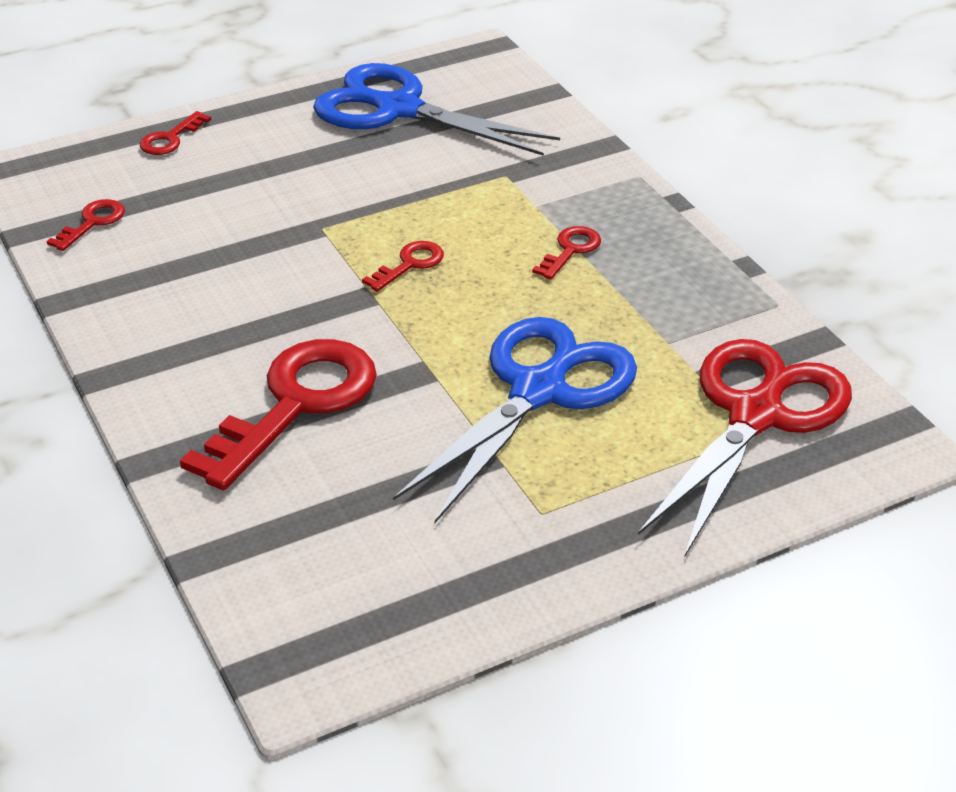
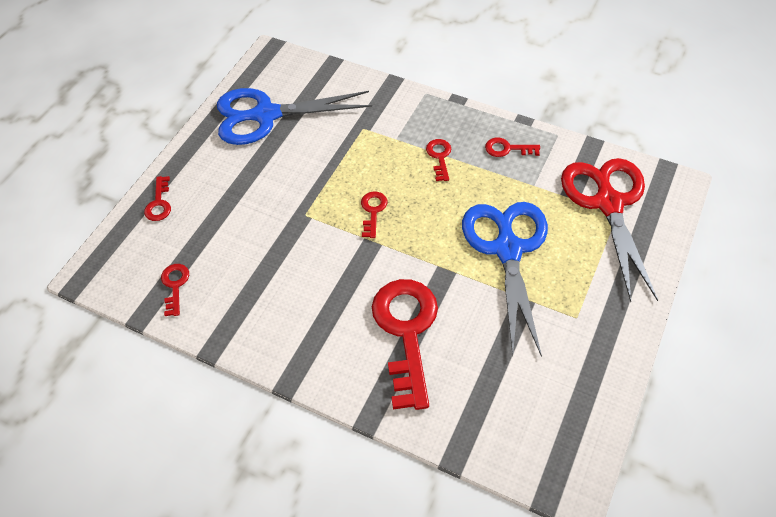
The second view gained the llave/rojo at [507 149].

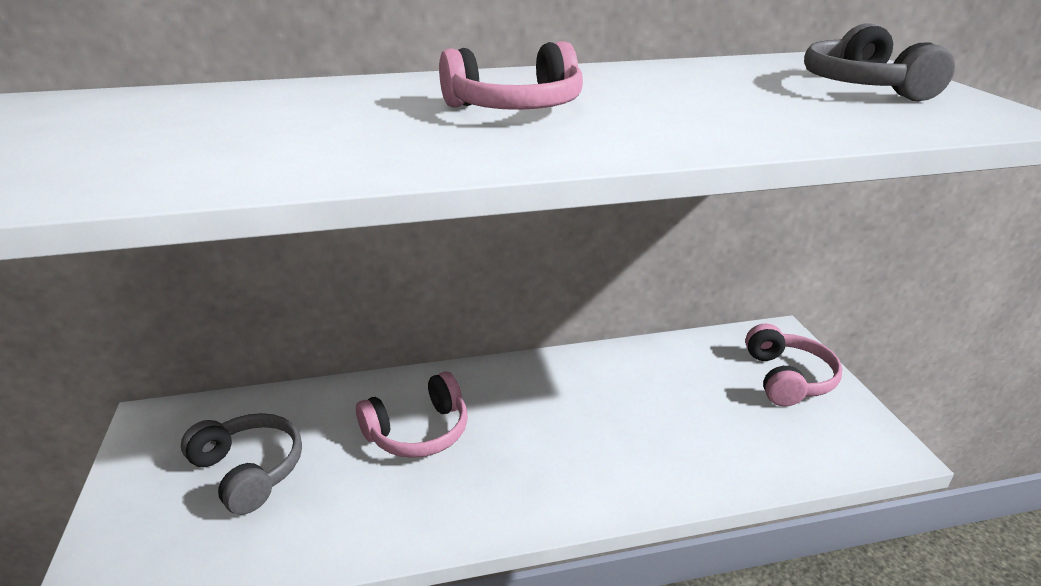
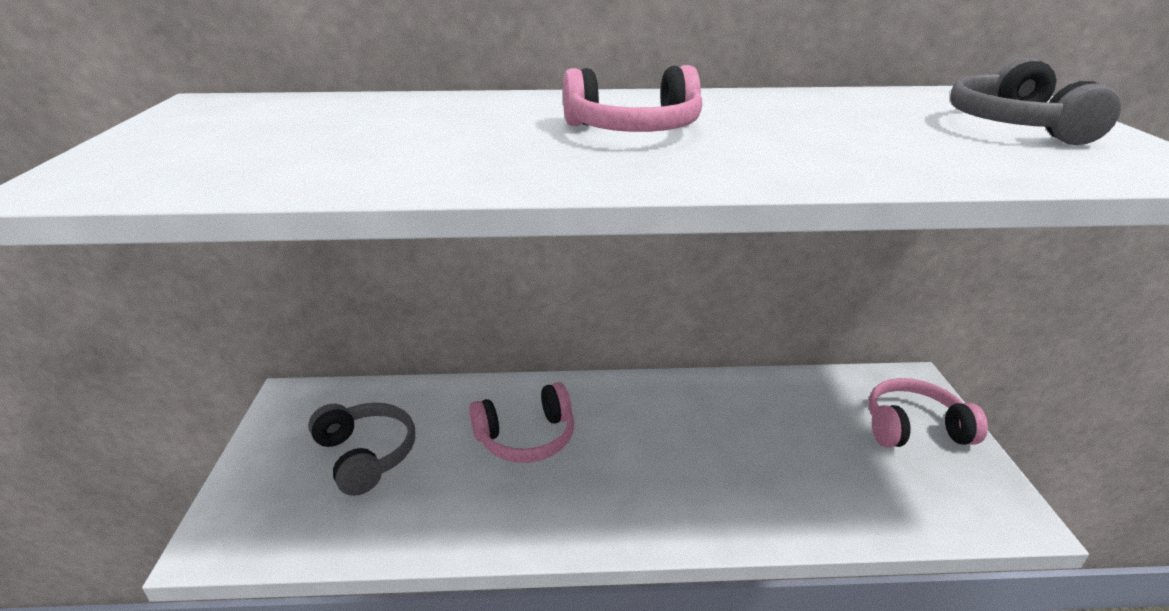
The auriculares/rosa at [787 378] ended up facing another way, 105 degrees counterclockwise from before.

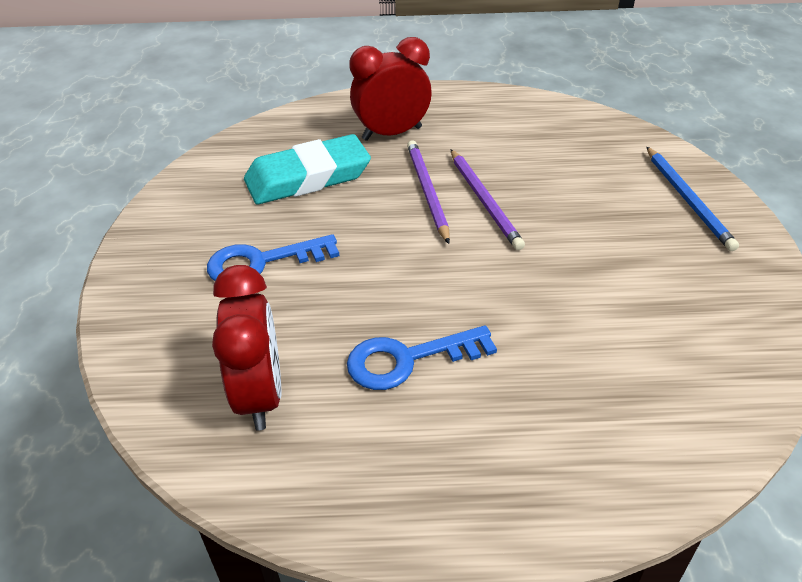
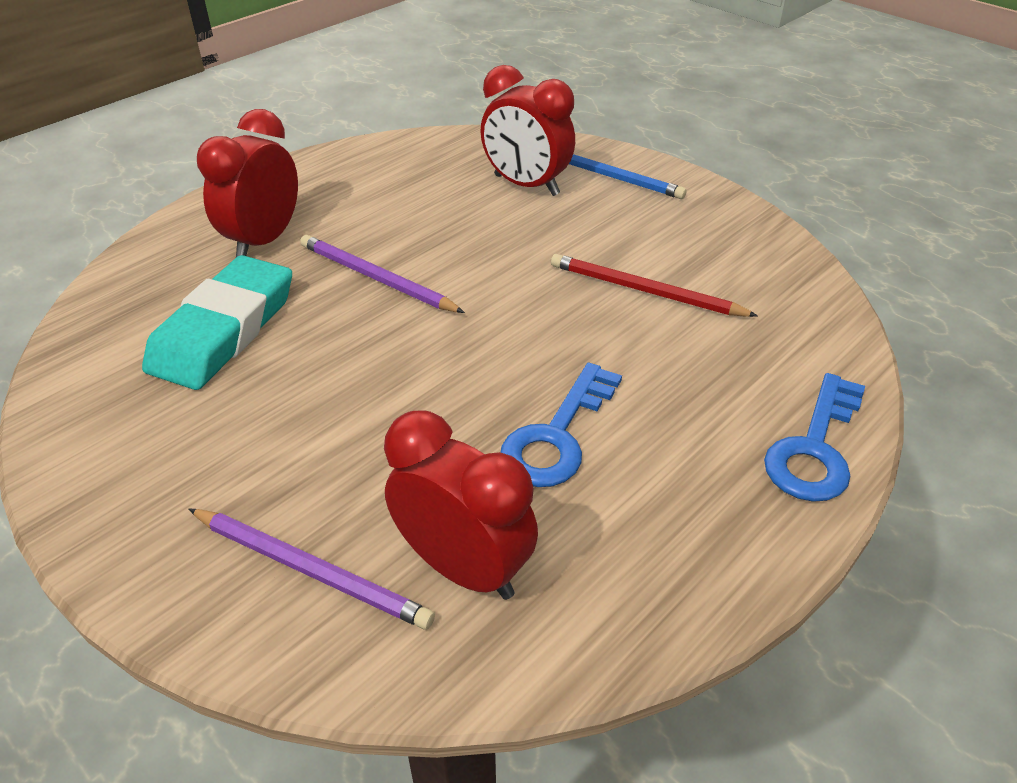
The llave/azul ended up elsewhere, having gone from [262 262] to [814 448].
The lápiz/morado ended up elsewhere, having gone from [484 201] to [311 570].
The second view gained the despertador/rojo at [526 185].
The second view gained the lápiz/rojo at [645 291].

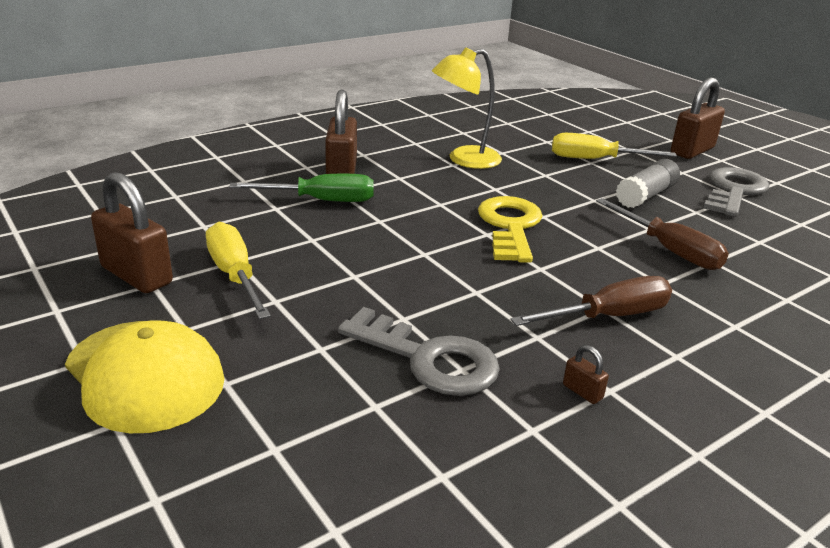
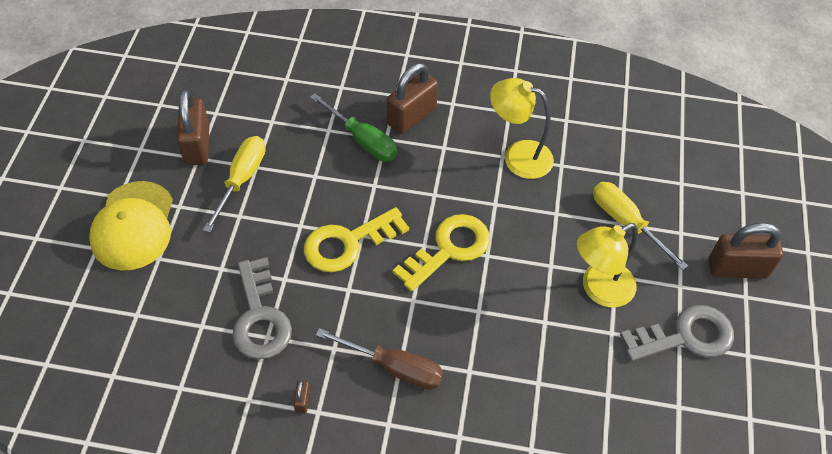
The second view lost the destornillador/marrón at [669 250].
Where the barra de pegamento/gris stood at [646 196], the lámpara/amarillo came to stand at [599 289].
The second view gained the llave/amarillo at [348 243].

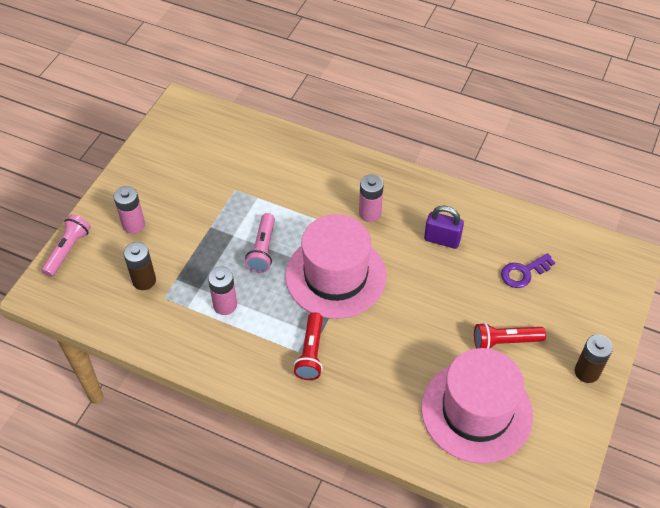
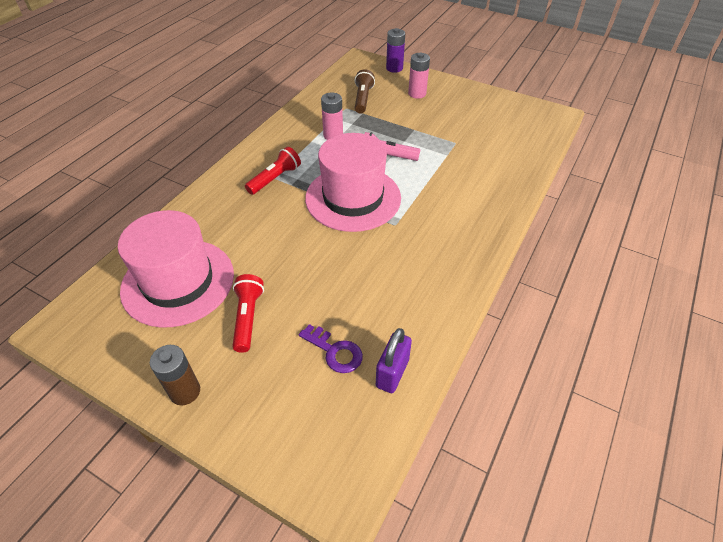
Where the lámpara de mano/rosa stood at [68 250], the pila/morado came to stand at [394 68].
Where the pila/marrón stood at [144 280], the lámpara de mano/marrón came to stand at [363 99].
The lámpara de mano/rojo at [311 353] ended up facing another way, 120 degrees clockwise from before.
The second view lost the pila/rosa at [370 213].
The candado/morado ended up elsewhere, having gone from [442 240] to [392 373].
The llave/morado at [523 273] ended up facing another way, 150 degrees clockwise from before.

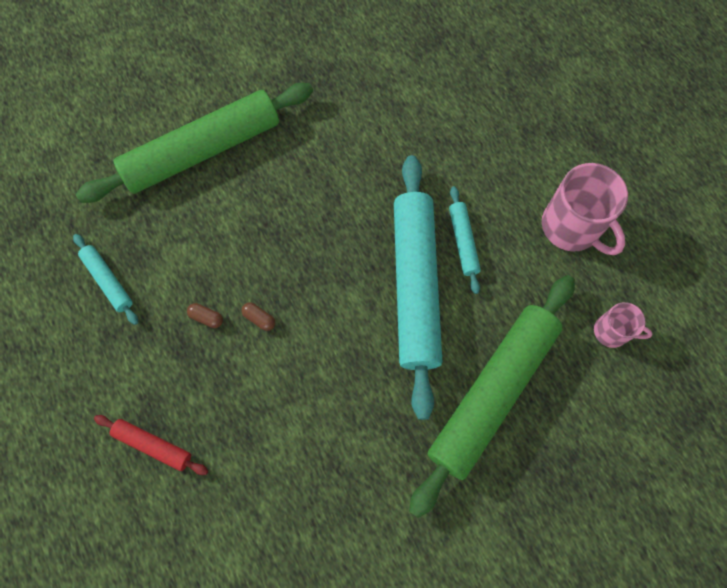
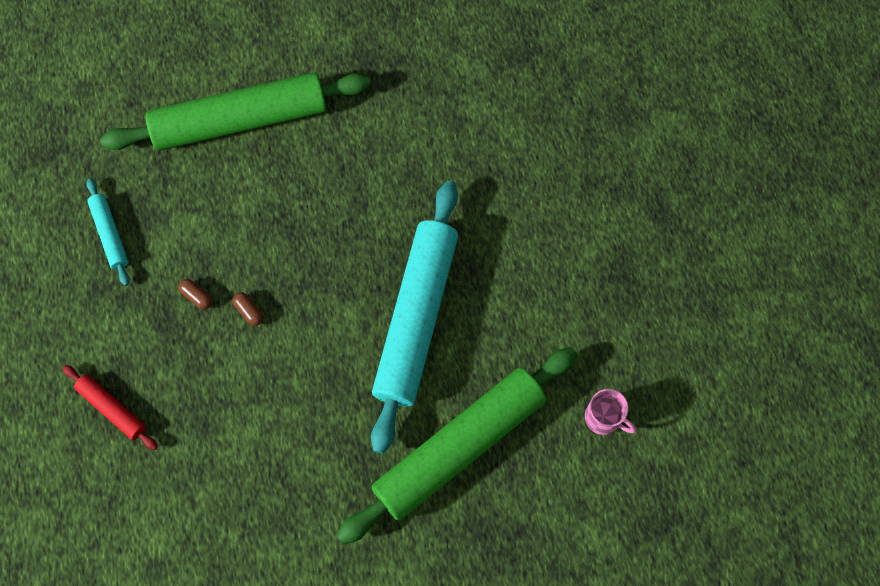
The second view lost the rodillo/turquesa at [463 242].
The second view lost the taza/rosa at [571 227].

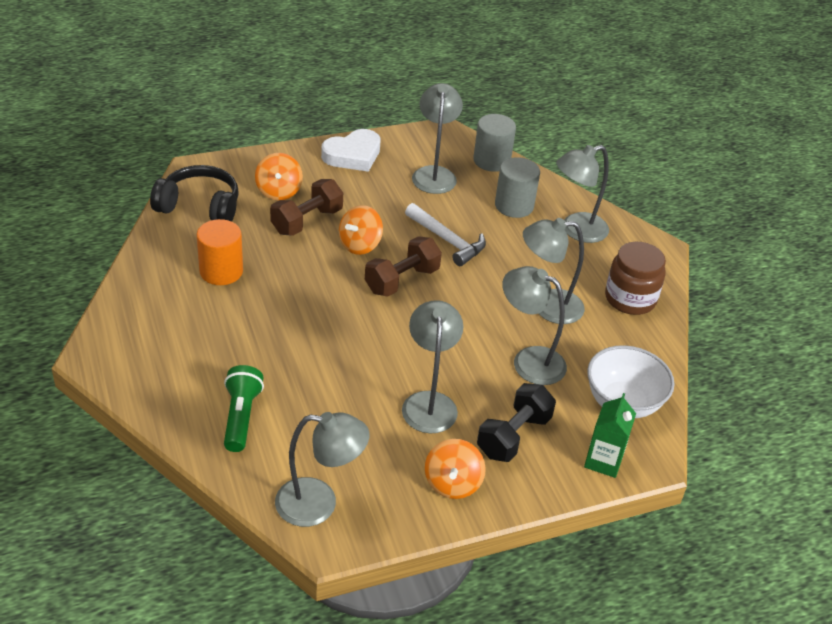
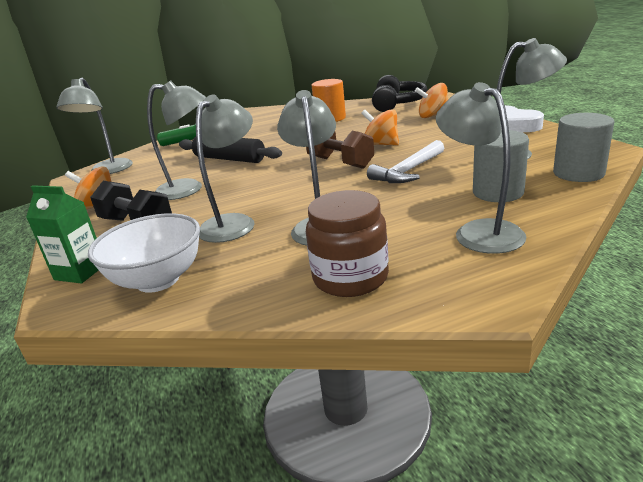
The second view lost the mancuerna/marrón at [307 221].
The second view gained the rodillo/negro at [229 159].

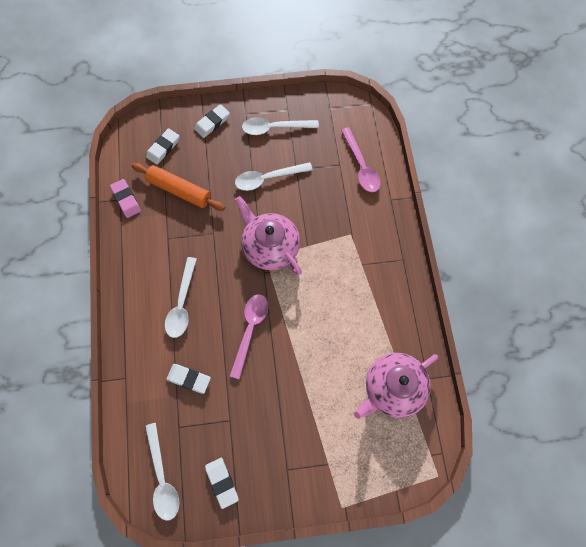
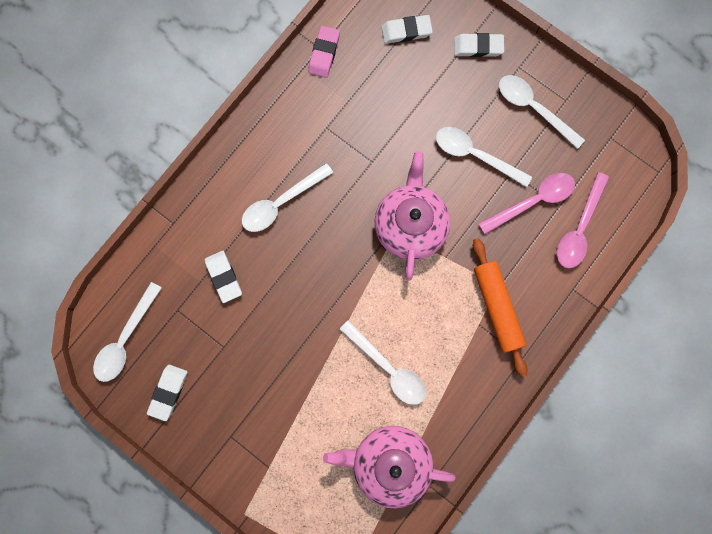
The rodillo/naranja ended up elsewhere, having gone from [179 190] to [497 307].
The cuchara/rosa ended up elsewhere, having gone from [250 330] to [532 201].
The second view gained the cuchara/blanco at [388 368].

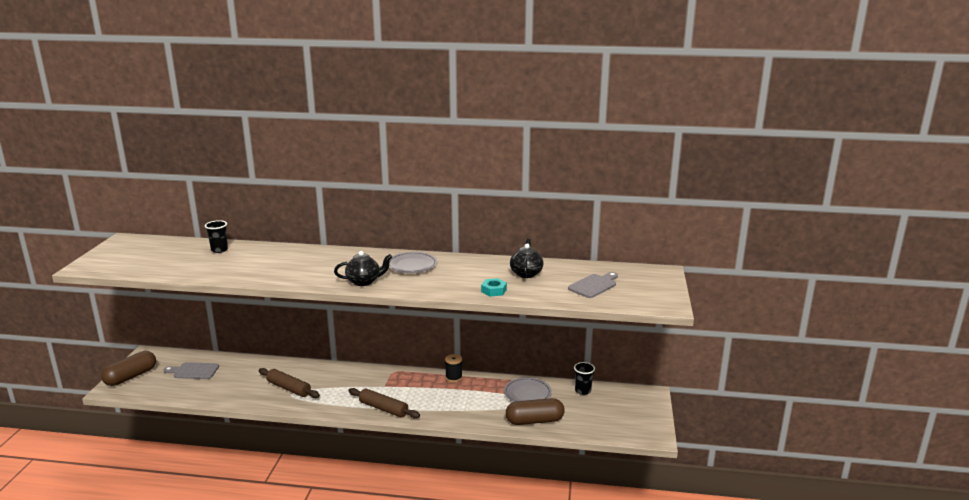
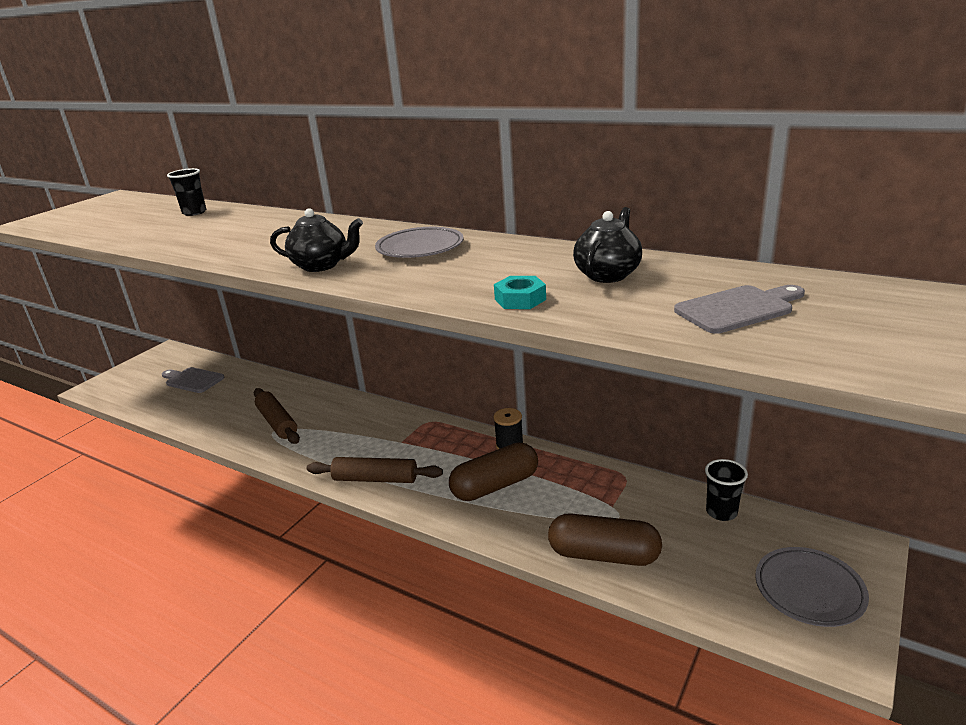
The cápsula/marrón ended up elsewhere, having gone from [131 377] to [495 486].
The rodillo/marrón at [383 408] ended up facing another way, 45 degrees counterclockwise from before.
The plato/gris ended up elsewhere, having gone from [527 394] to [809 590].

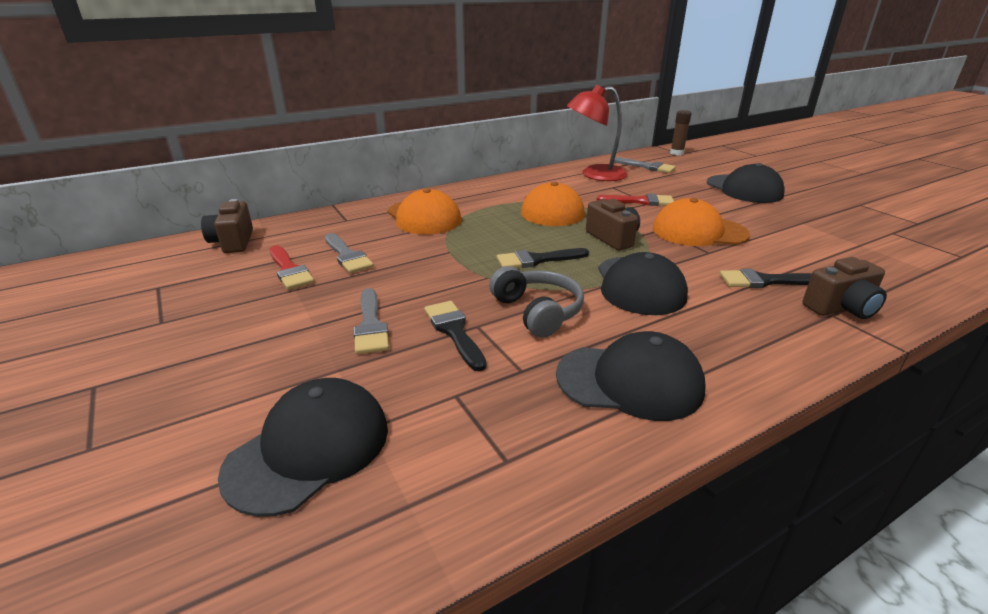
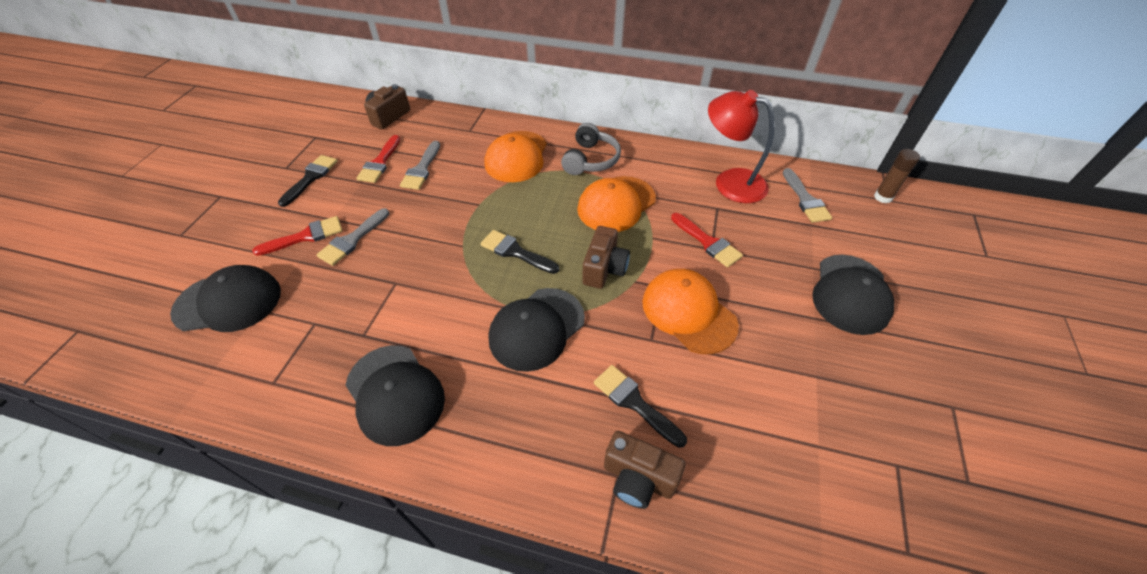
The pincel/negro ended up elsewhere, having gone from [454 331] to [310 178].
The auriculares/gris ended up elsewhere, having gone from [537 312] to [590 160].
The second view gained the pincel/rojo at [305 236].

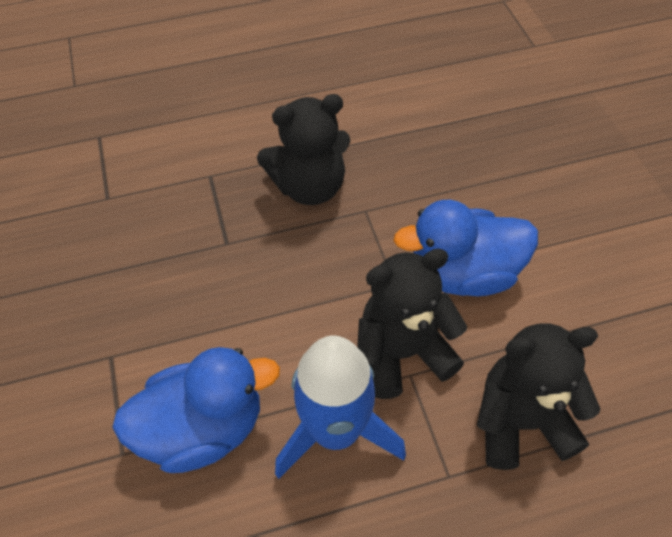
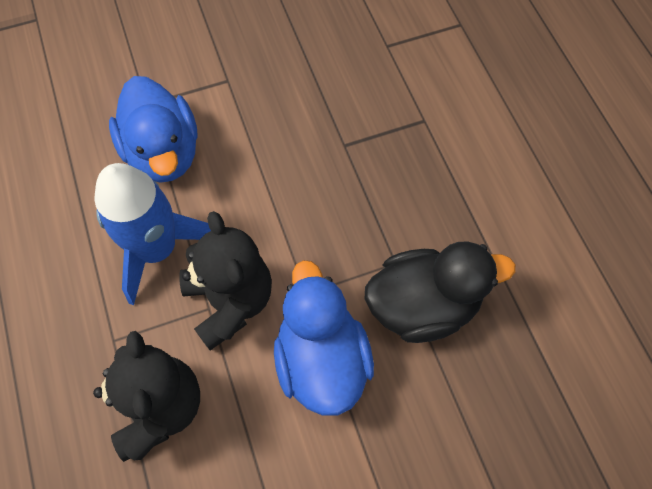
The second view lost the osito/negro at [309 187].
The second view gained the pato/negro at [423 305].

